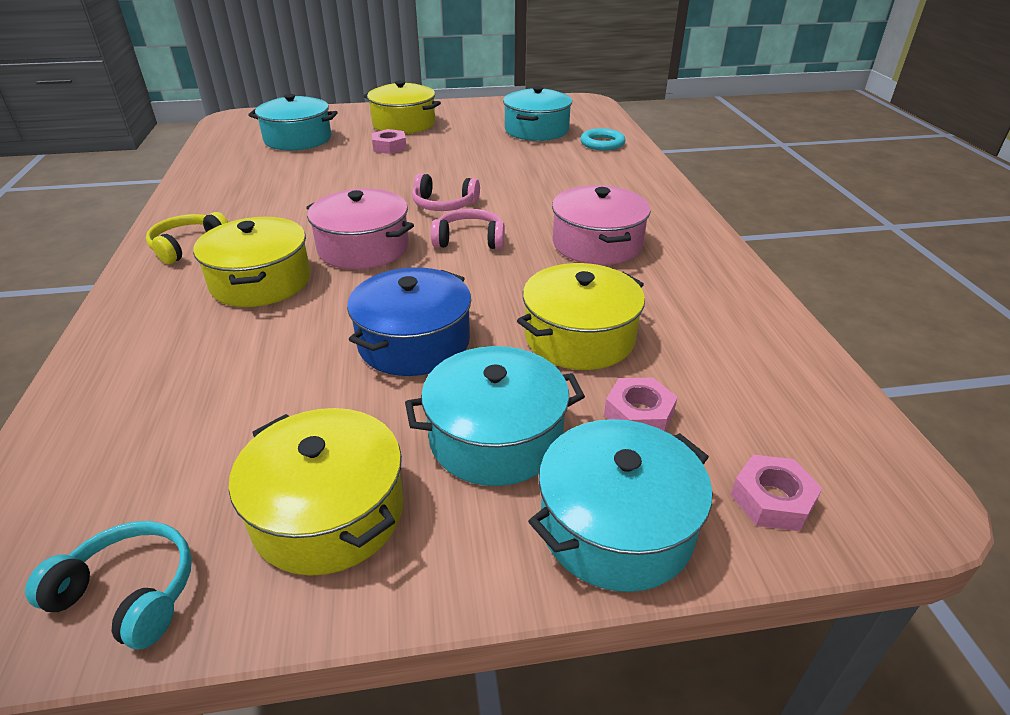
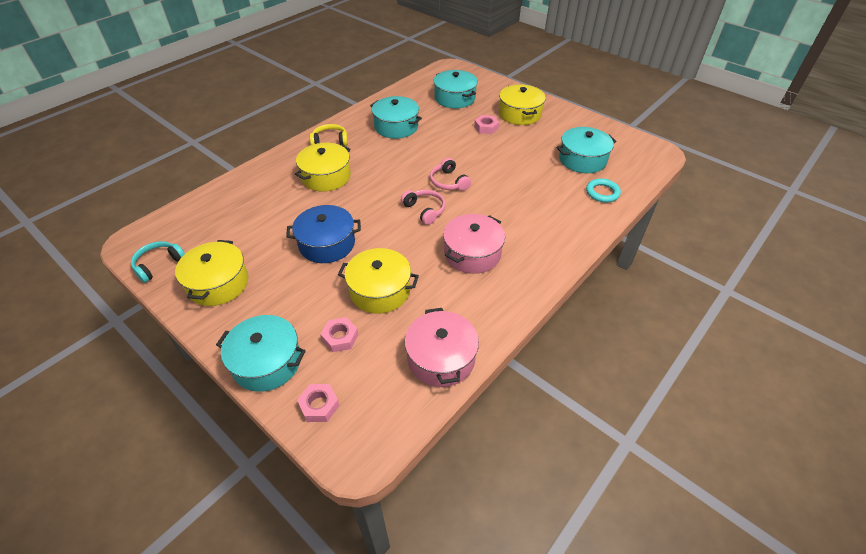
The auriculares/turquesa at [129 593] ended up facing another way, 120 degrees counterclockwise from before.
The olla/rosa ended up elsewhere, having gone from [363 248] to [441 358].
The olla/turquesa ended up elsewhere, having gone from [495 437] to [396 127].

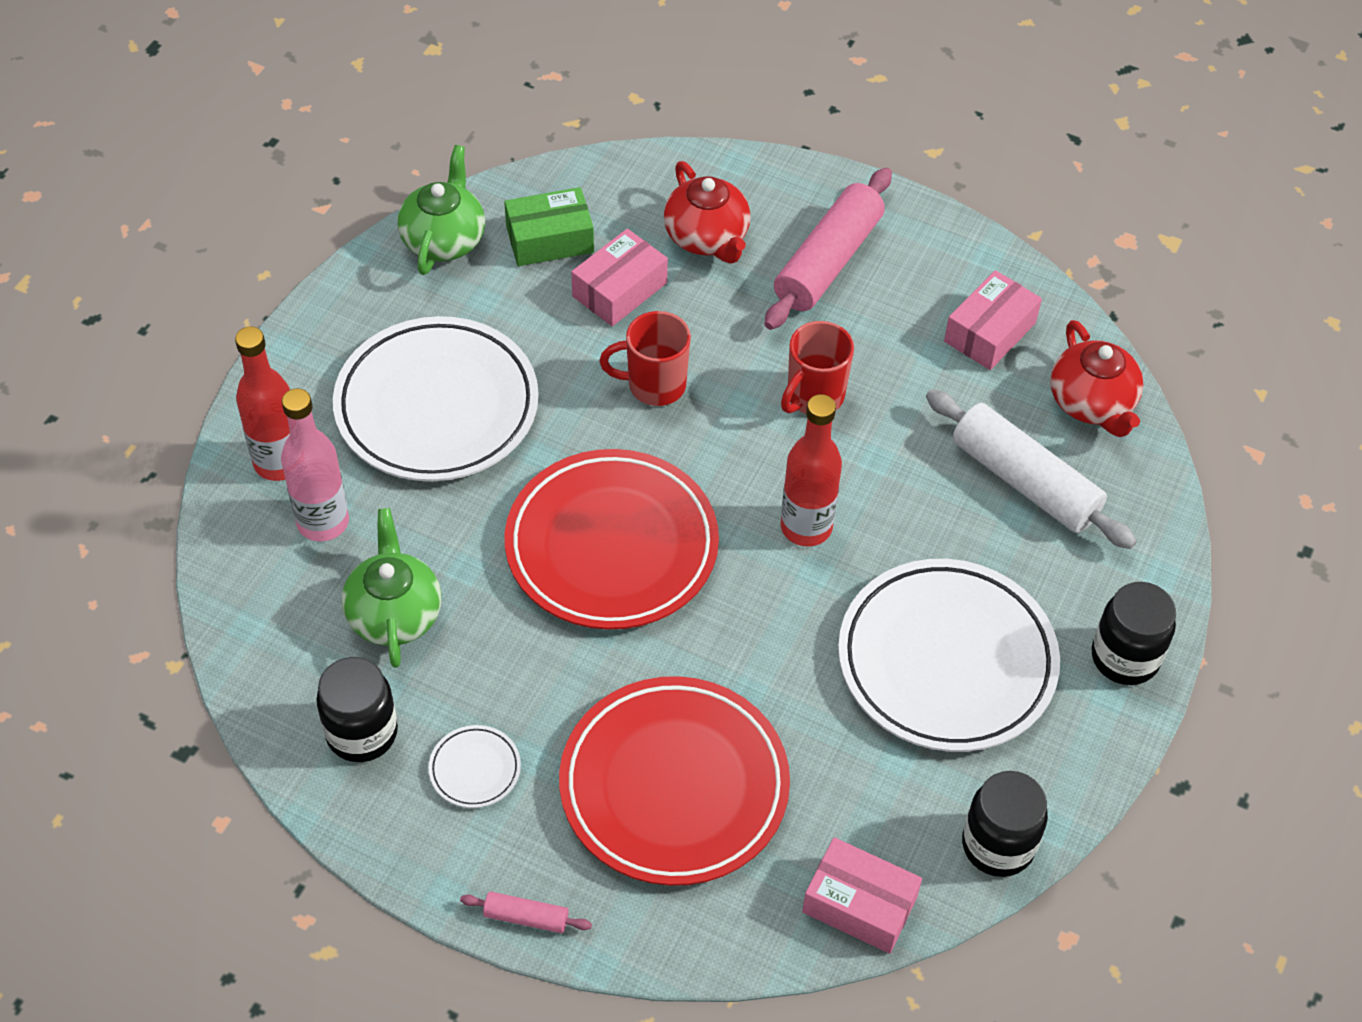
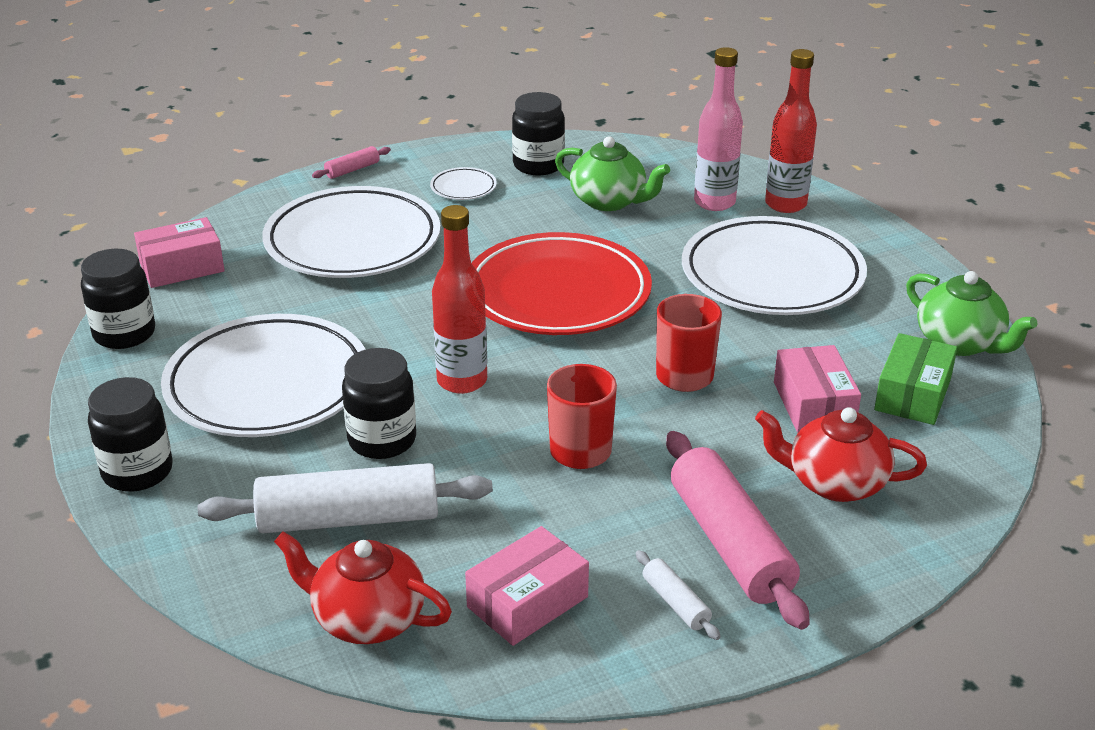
What was the plato/rojo at [674 786] turned into the plato/blanco at [353 242].
The caja/rosa at [989 332] ended up facing another way, 60 degrees clockwise from before.
The second view gained the tarro/negro at [382 440].
The second view gained the rodillo/blanco at [675 603].

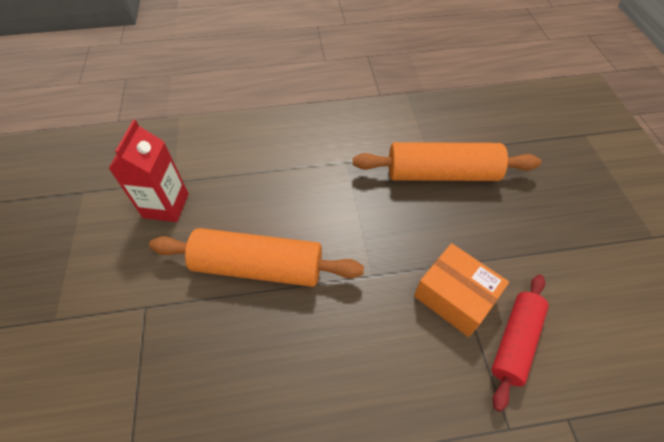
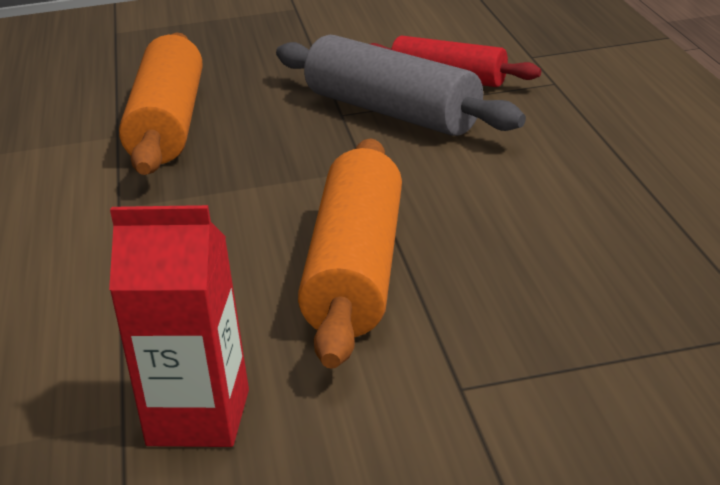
Where the caja/naranja stood at [454 297], the rodillo/gris came to stand at [392 112].

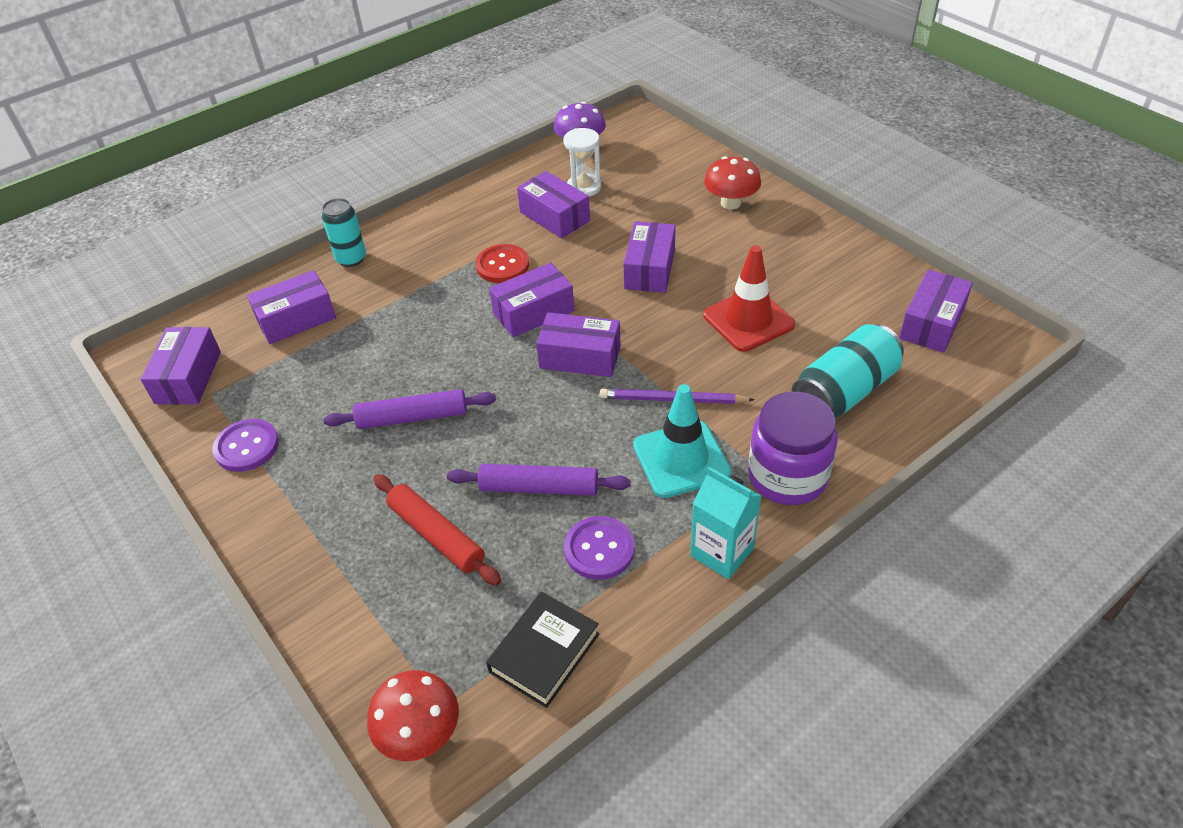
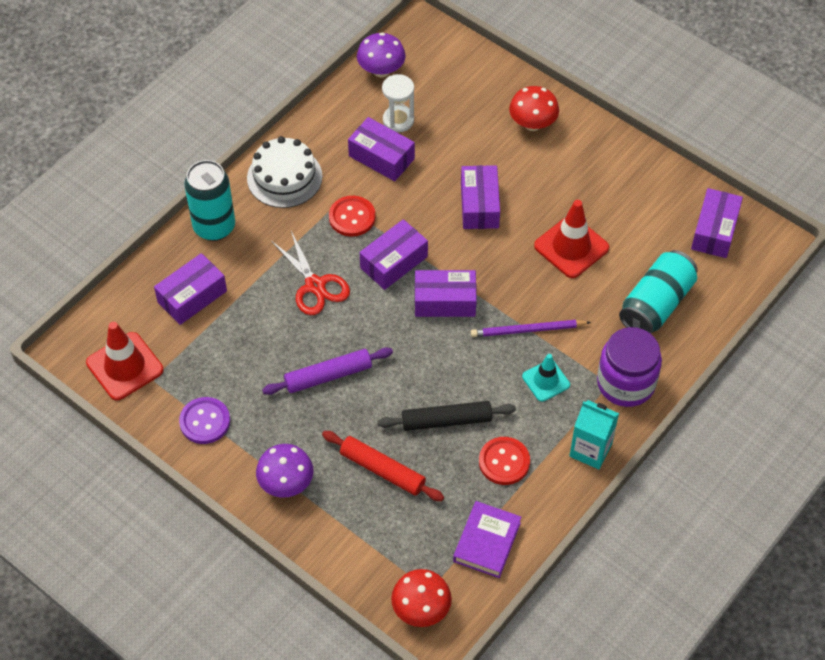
Where the caja/morado stood at [188 377], the cono de tráfico/rojo came to stand at [125 366].
The size of the lata/turquesa at [351 259] changed by a factor of 1.51.
What was the rodillo/morado at [539 487] turned into the rodillo/negro at [446 420].
What was the libro/negro at [544 652] turned into the libro/morado at [487 542].
What was the botón/morado at [599 549] turned into the botón/rojo at [504 462].
The size of the cono de tráfico/turquesa at [681 459] changed by a factor of 0.62.
The second view gained the tarta/blanco at [284 177].
The second view gained the seta/morado at [286 483].
The second view gained the tijeras/rojo at [315 285].

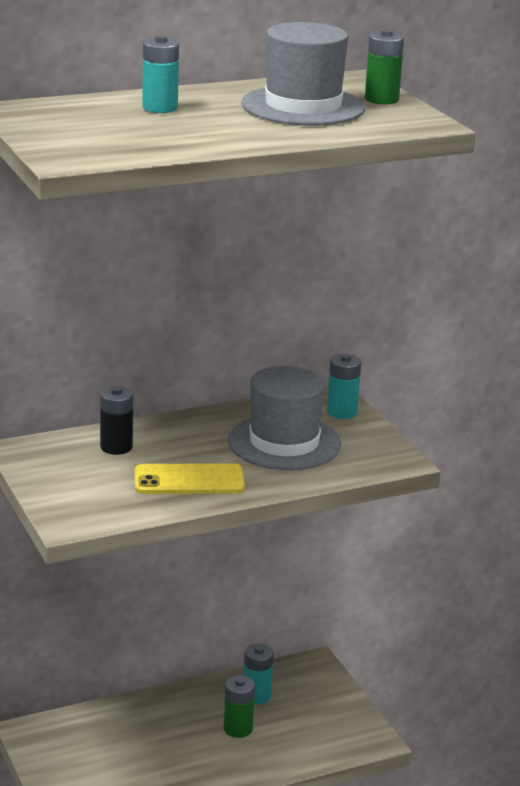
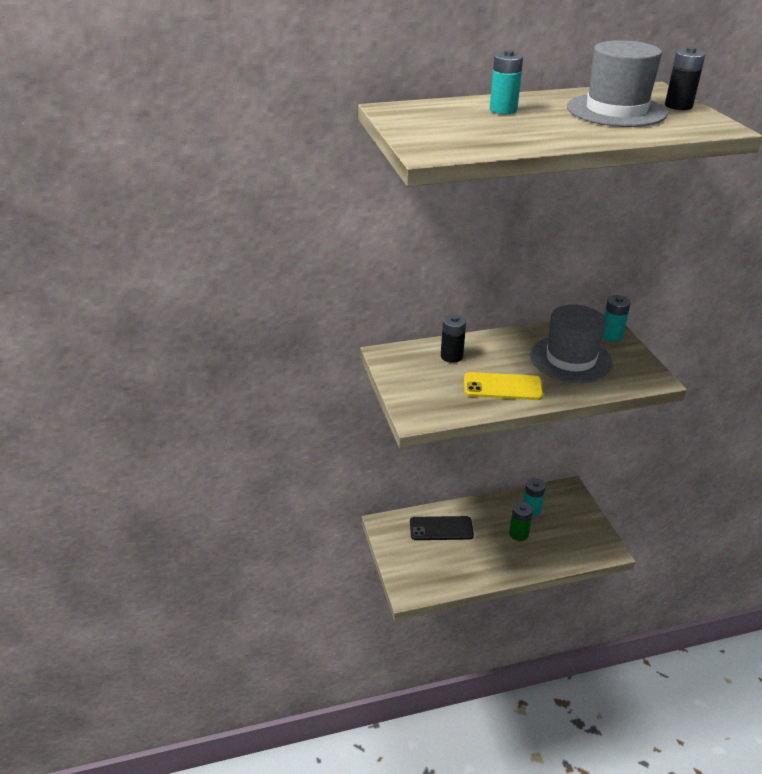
What was the pila/verde at [381 99] turned into the pila/negro at [678 106].
The second view gained the móvil/negro at [441 528].

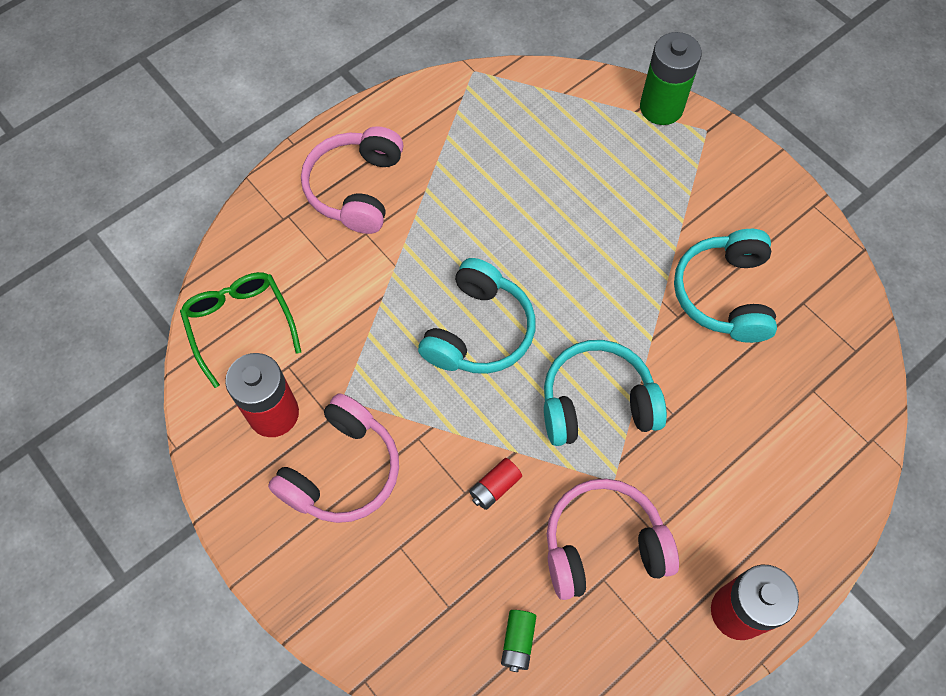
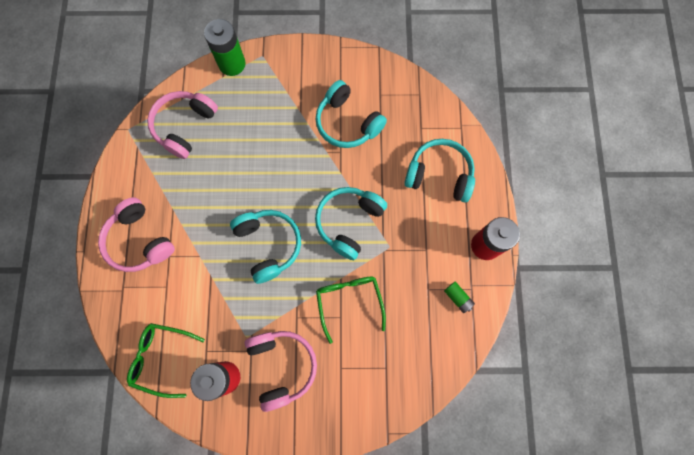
Where the pila/rojo stood at [495 487], the gafas/verde came to stand at [349 301].
The pila/verde ended up elsewhere, having gone from [518 641] to [457 298].
The auriculares/rosa ended up elsewhere, having gone from [603 545] to [185 126].
The second view gained the auriculares/turquesa at [439 175].

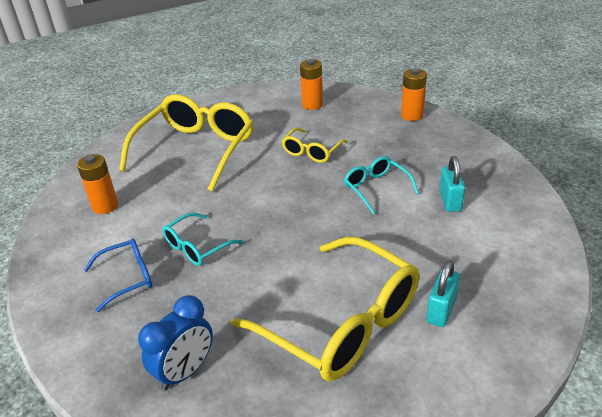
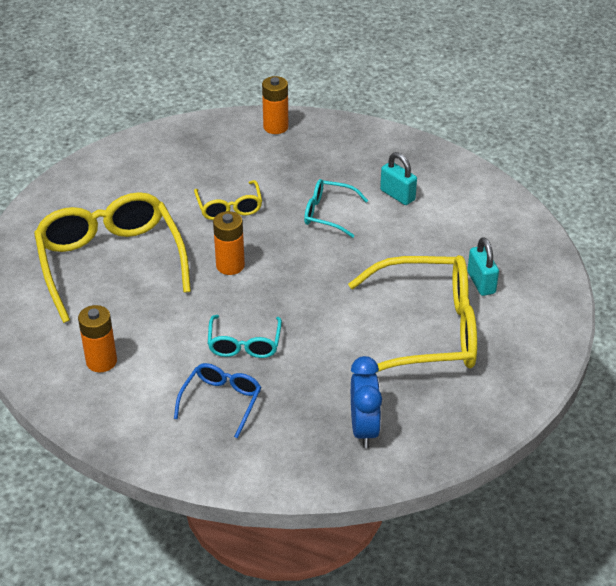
The pila/naranja ended up elsewhere, having gone from [312 105] to [230 265].

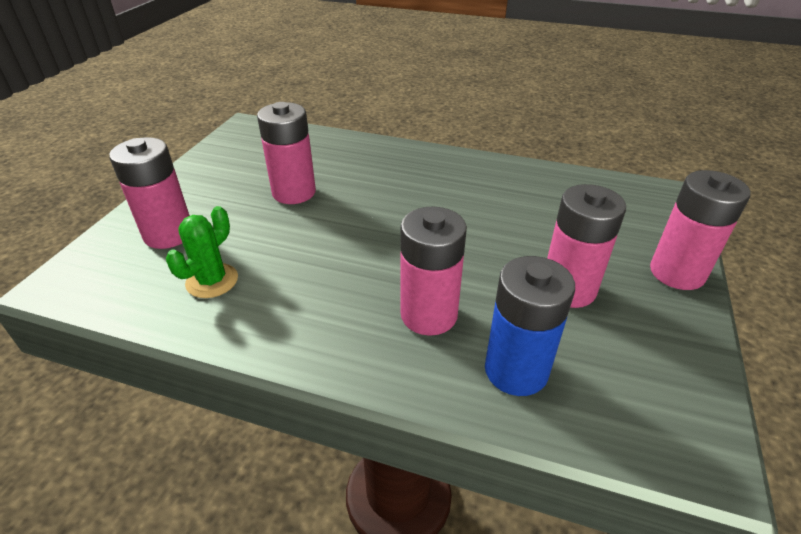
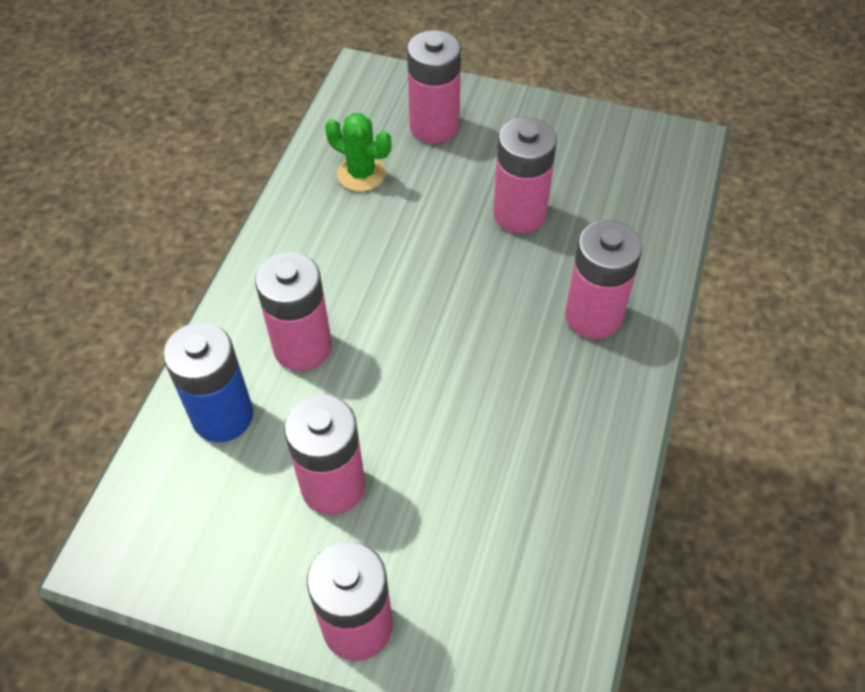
The second view gained the pila/rosa at [593 316].

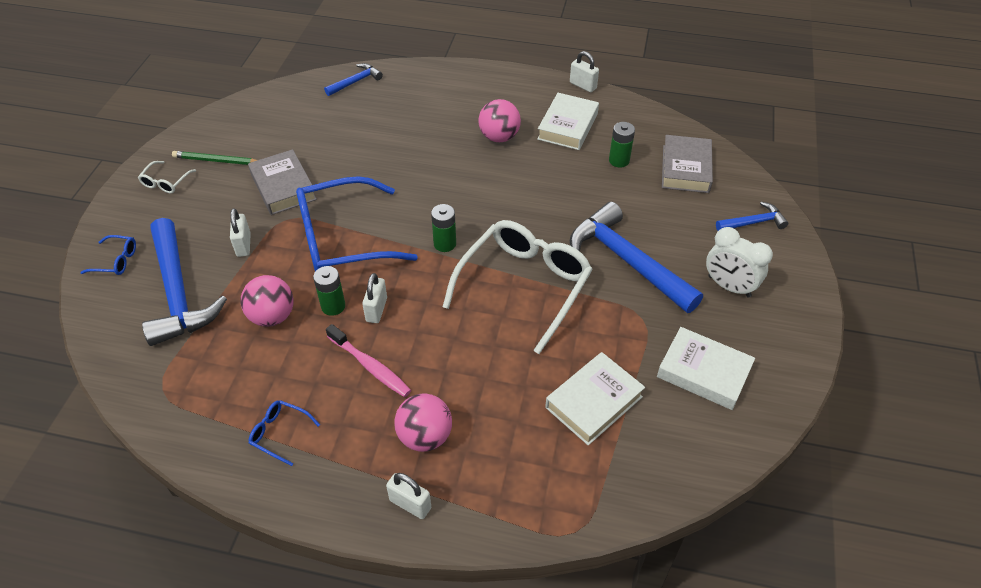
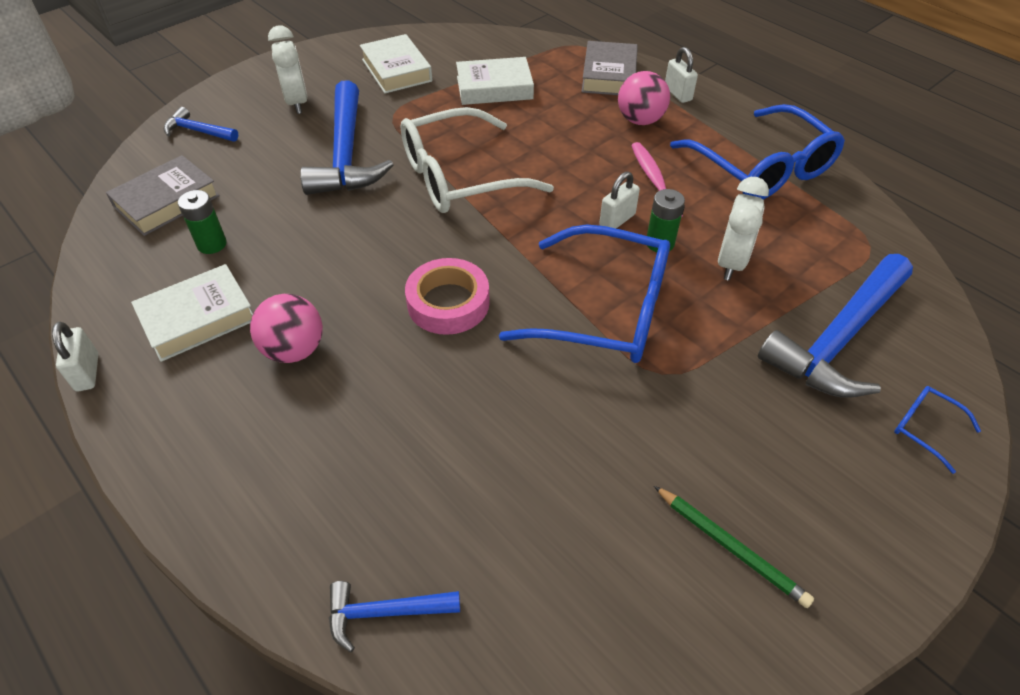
The second view lost the gafas/blanco at [166 182].
The martillo/azul at [178 293] ended up facing another way, 150 degrees counterclockwise from before.
The second view lost the candado/blanco at [243 245].
Where the pelota/rosa stood at [272 316], the despertador/blanco came to stand at [731 262].
The libro/gris ended up elsewhere, having gone from [283 187] to [609 75].
The size of the gafas/azul at [280 433] changed by a factor of 2.43.
The second view lost the pila/verde at [445 244].
The second view gained the cinta adhesiva/rosa at [448 303].

